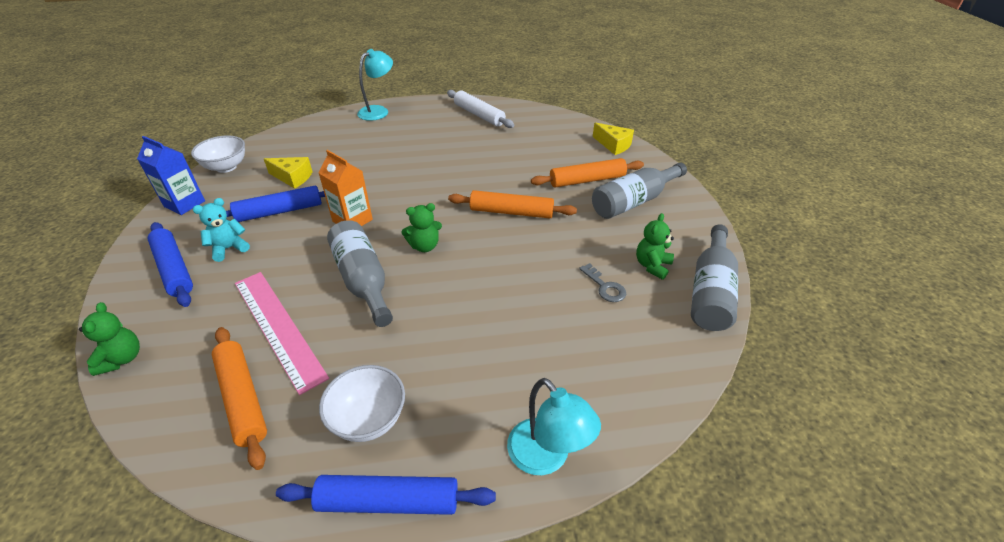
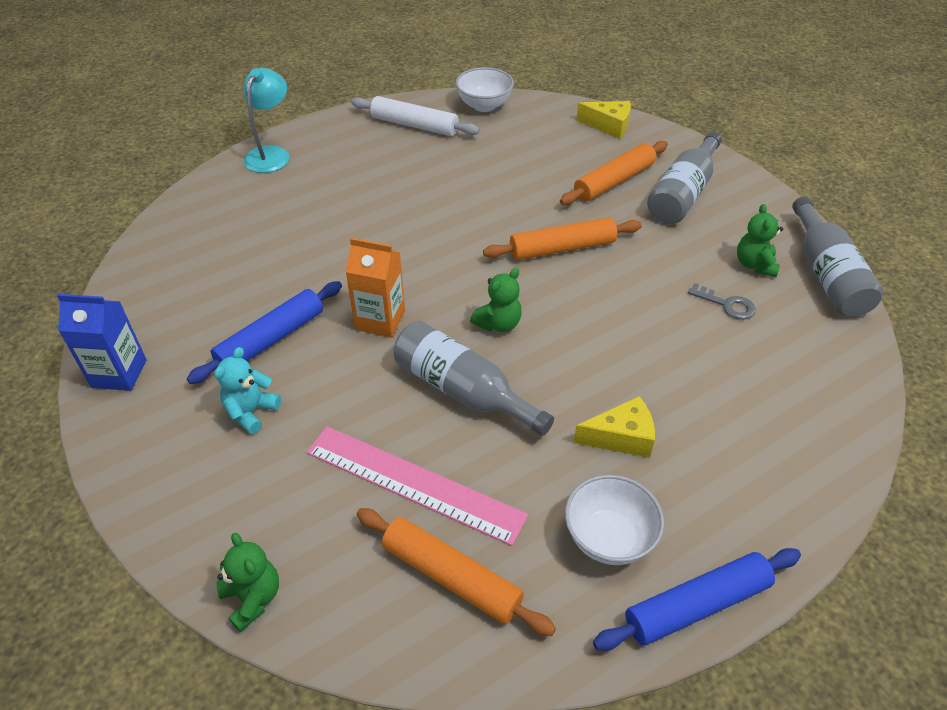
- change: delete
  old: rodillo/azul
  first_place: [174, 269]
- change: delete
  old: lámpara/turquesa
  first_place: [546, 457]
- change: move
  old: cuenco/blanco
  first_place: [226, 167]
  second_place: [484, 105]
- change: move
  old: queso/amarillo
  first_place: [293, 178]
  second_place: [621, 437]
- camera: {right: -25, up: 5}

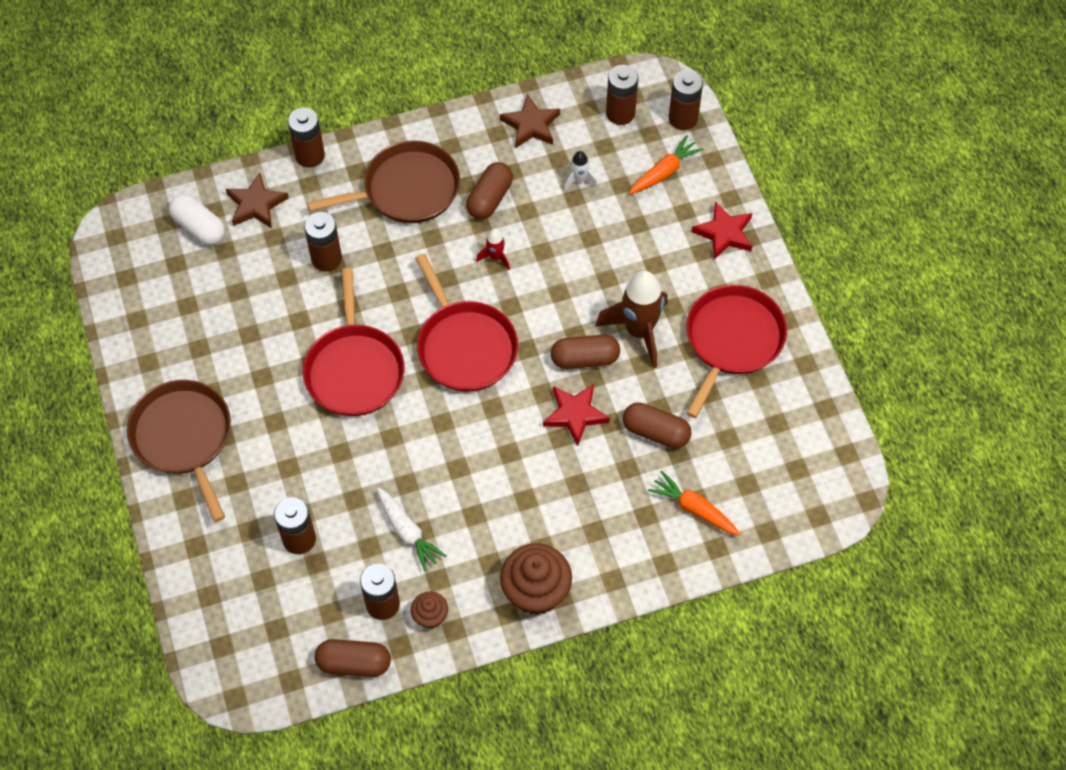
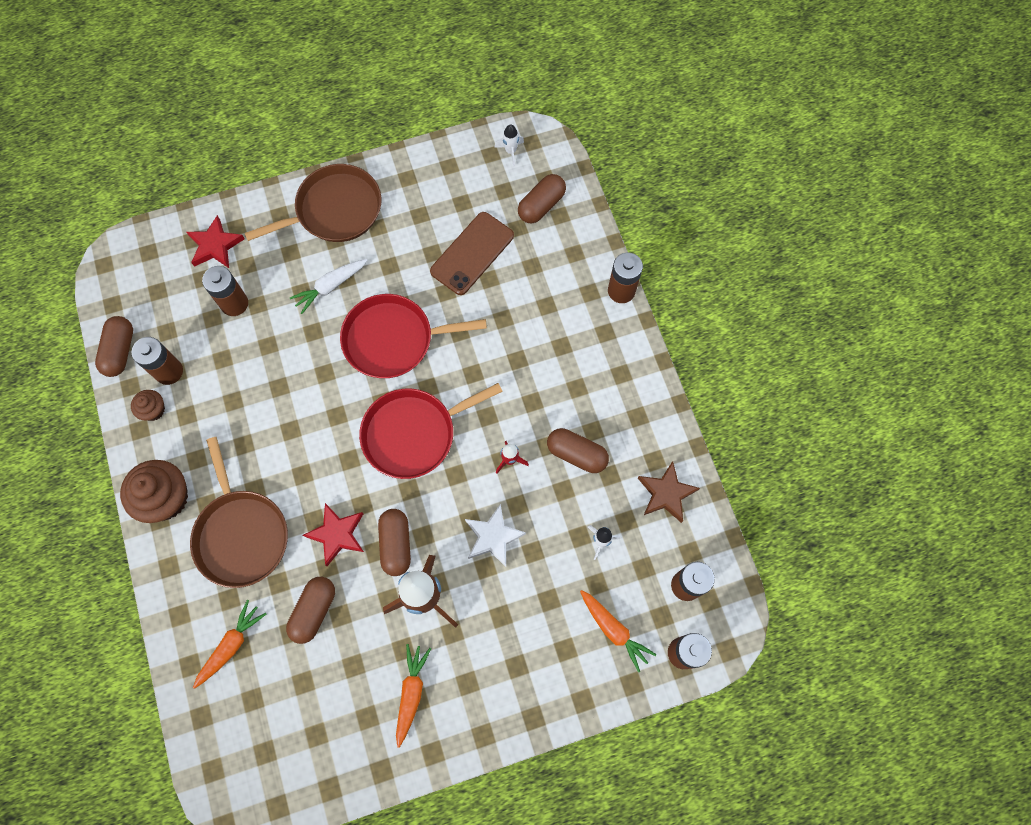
- change: delete
  old: estrella/marrón
  first_place: [256, 205]
- change: delete
  old: pila/marrón
  first_place: [326, 258]
- change: insert
  new: móvil/marrón
  second_place: [472, 253]
- change: insert
  new: estrella/blanco
  second_place: [493, 537]
- change: insert
  new: cohete/blanco
  second_place: [510, 151]
- change: move
  old: sartén/marrón
  first_place: [406, 189]
  second_place: [241, 534]
- change: move
  old: zanahoria/blanco
  first_place: [407, 532]
  second_place: [330, 286]
- change: move
  old: estrella/rojo
  first_place: [724, 233]
  second_place: [215, 245]
- change: replace
  old: sartén/rojo
  new: zanahoria/naranja
  first_place: [732, 340]
  second_place: [411, 693]
- change: recolor
  old: cápsula/blanco
  new: cápsula/marrón
  first_place: [199, 227]
  second_place: [541, 205]
- camera: {right: 90, up: 10}

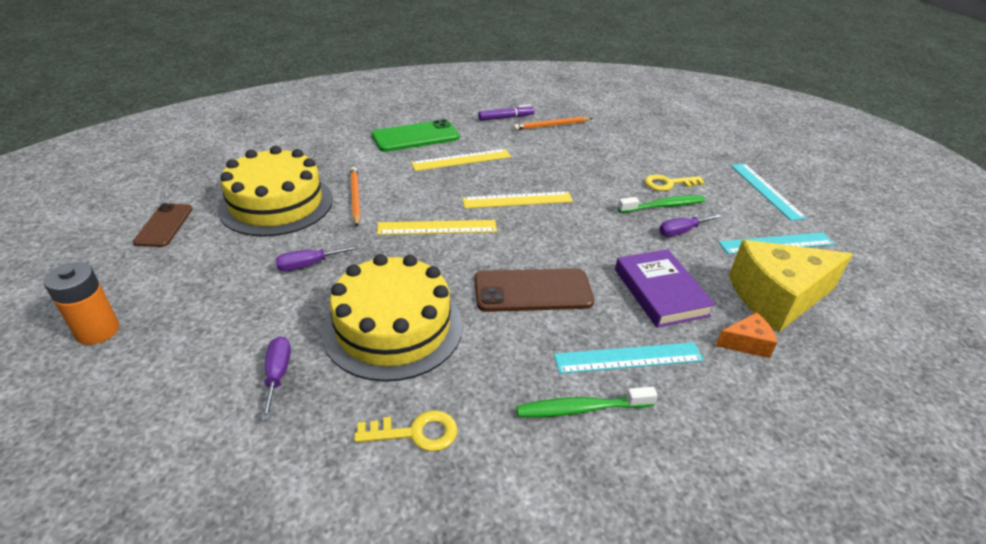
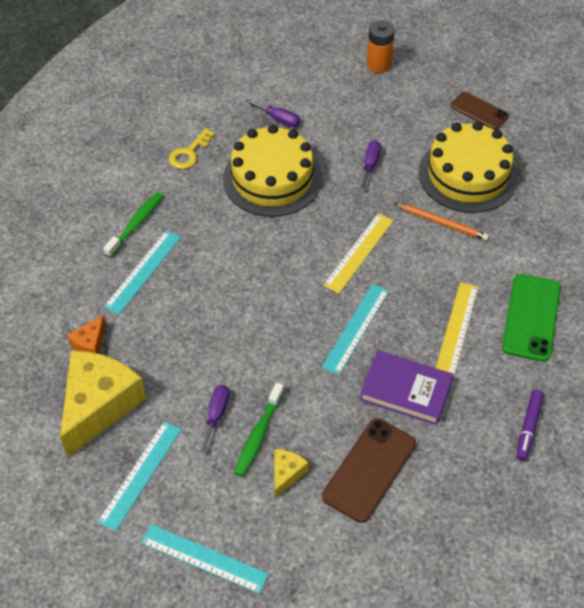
- change: delete
  old: lápiz/naranja
  first_place: [552, 125]
- change: move
  old: móvil/marrón
  first_place: [532, 291]
  second_place: [369, 470]
- change: move
  old: libro/morado
  first_place: [660, 292]
  second_place: [406, 390]
- change: replace
  old: llave/amarillo
  new: queso/amarillo
  first_place: [668, 184]
  second_place: [286, 474]
- change: recolor
  old: regla/amarillo
  new: regla/turquesa
  first_place: [517, 200]
  second_place: [356, 328]
- camera: {right: 130, up: 15}

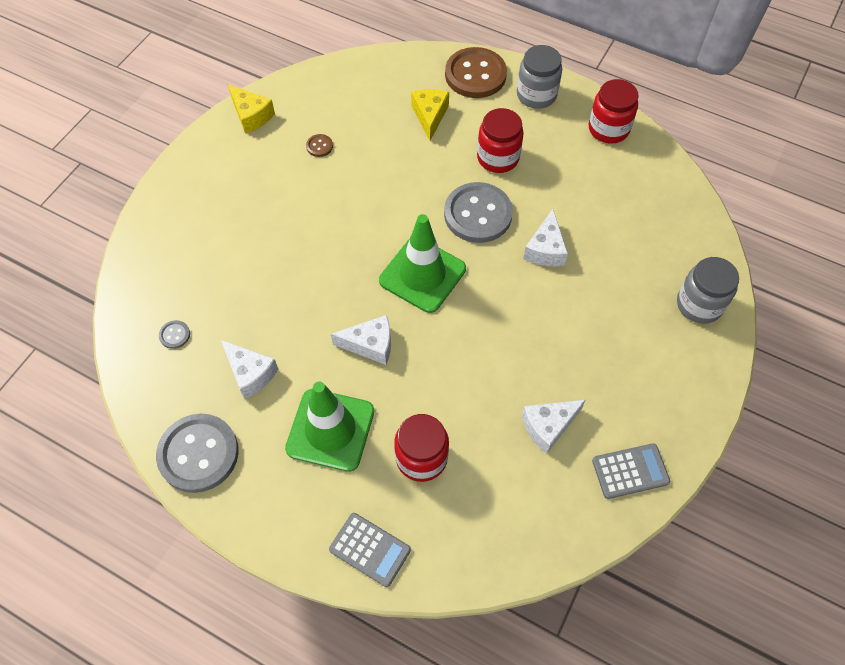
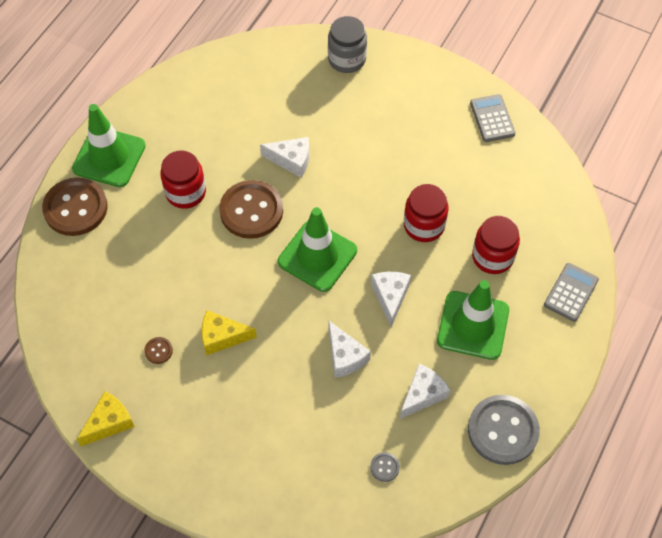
- change: move
  old: queso/amarillo
  first_place: [430, 116]
  second_place: [222, 337]
- change: move
  old: queso/blanco
  first_place: [548, 426]
  second_place: [345, 356]
- change: move
  old: tarro/rojo
  first_place: [608, 129]
  second_place: [424, 225]
- change: replace
  old: tarro/gris
  new: cono de tráfico/verde
  first_place: [536, 95]
  second_place: [109, 157]
- change: recolor
  old: botón/gris
  new: botón/marrón
  first_place: [478, 214]
  second_place: [251, 211]
- camera: {right: -90, up: 0}

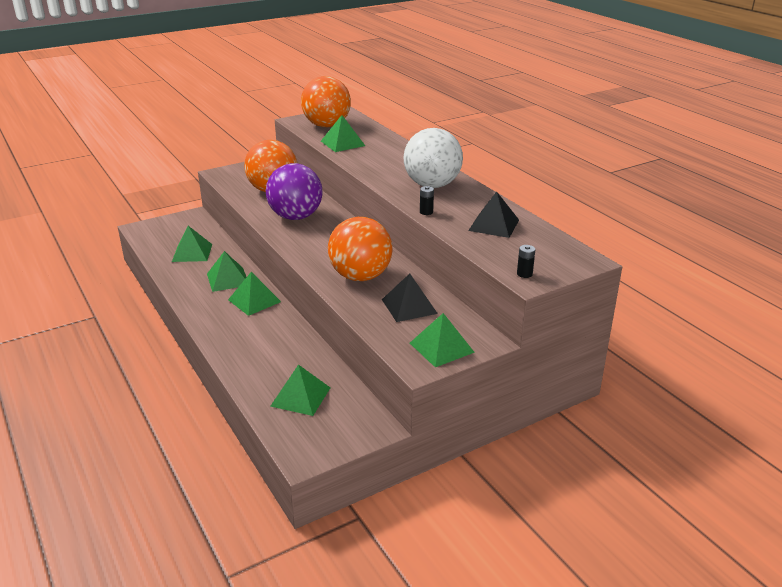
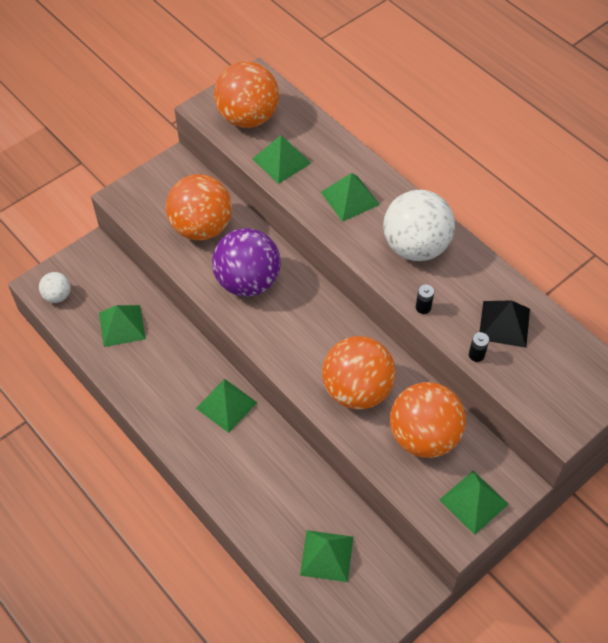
- change: insert
  new: pelota/blanco
  second_place: [57, 296]
- change: move
  old: pirámide/verde
  first_place: [228, 279]
  second_place: [350, 198]
- change: move
  old: pila/negro
  first_place: [524, 274]
  second_place: [476, 355]
- change: replace
  old: pirámide/negro
  new: pelota/naranja
  first_place: [409, 306]
  second_place: [424, 437]
- camera: {right: -10, up: 25}

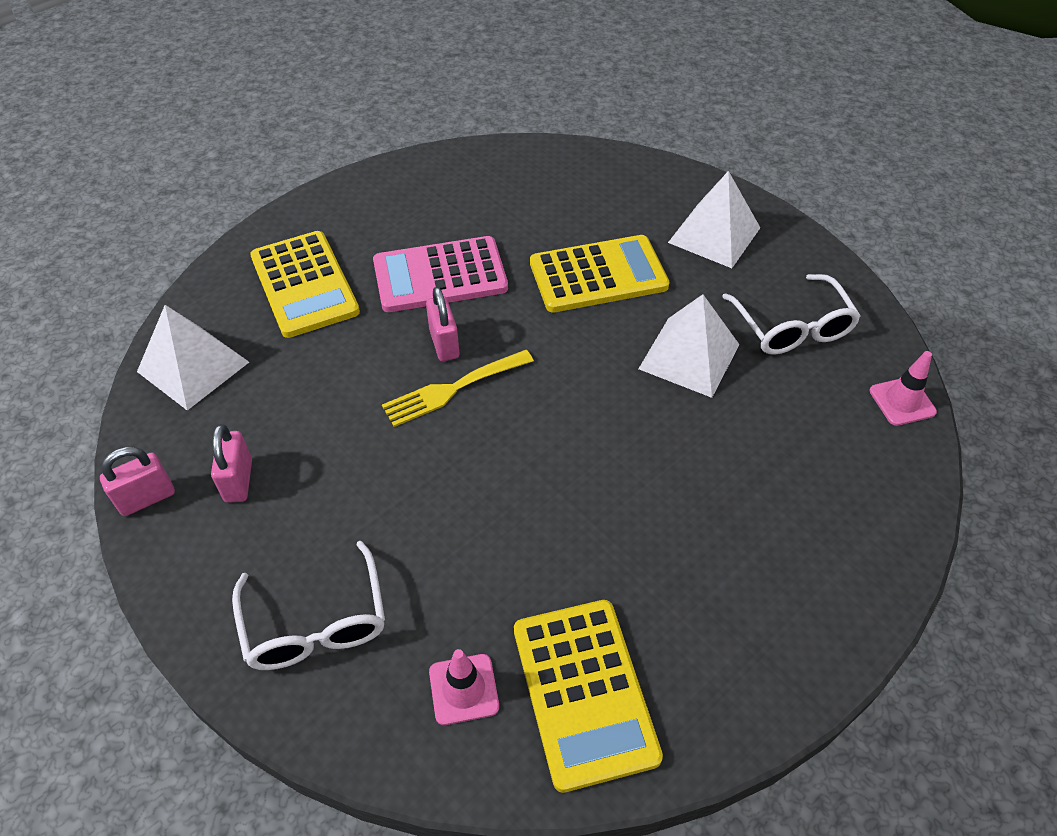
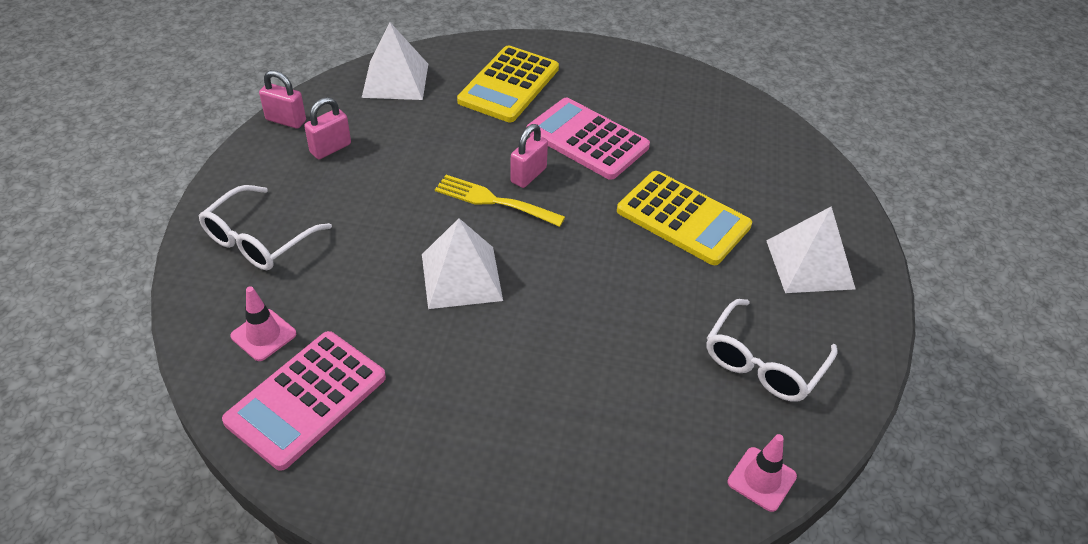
- change: move
  old: pirámide/blanco
  first_place: [689, 356]
  second_place: [461, 277]
- change: recolor
  old: calculadora/amarillo
  new: calculadora/rosa
  first_place: [584, 692]
  second_place: [306, 399]
- camera: {right: 50, up: -5}

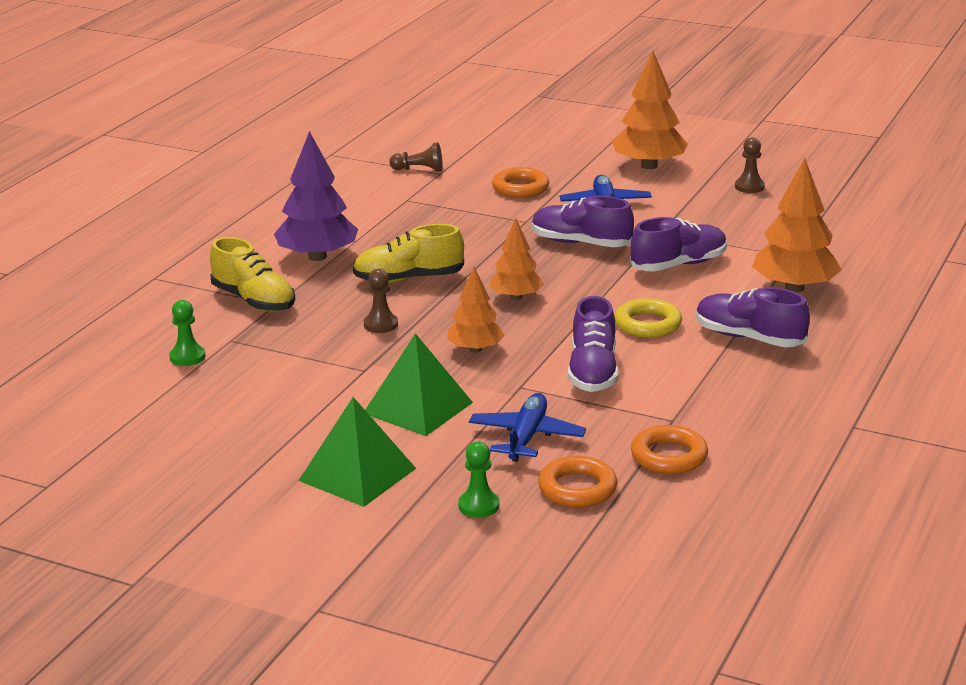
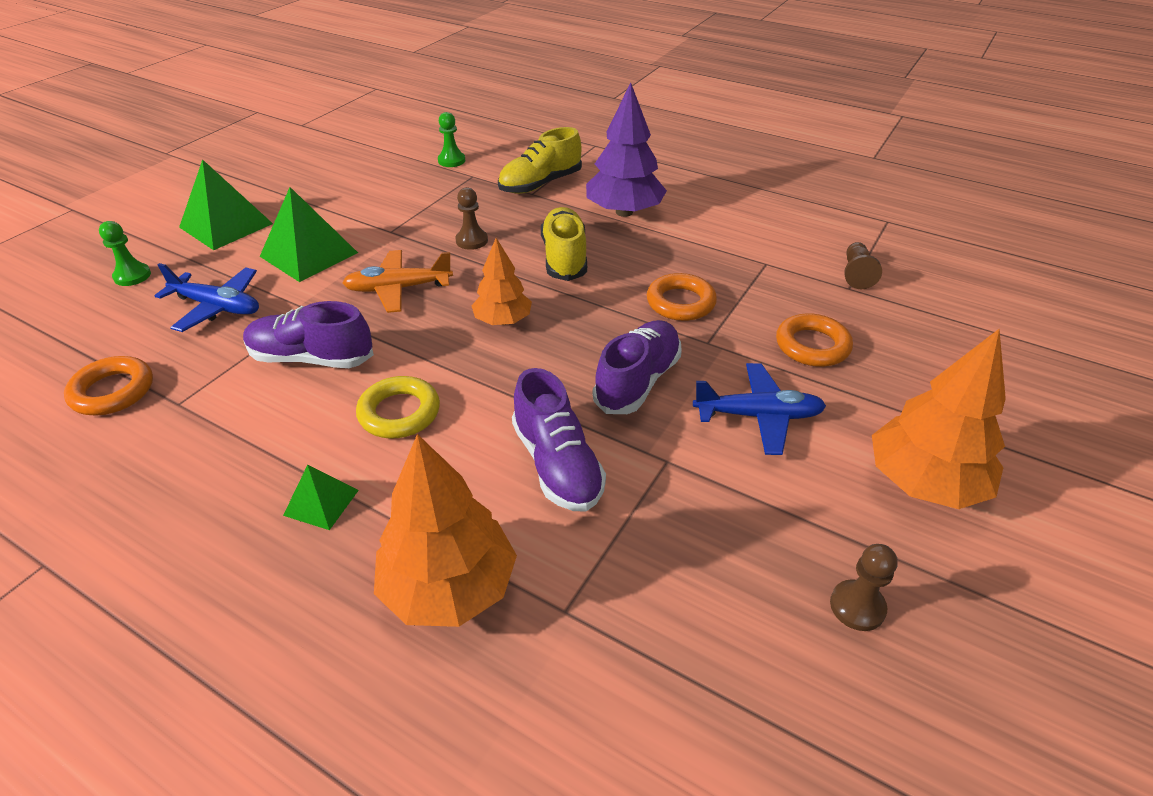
- change: move
  old: anillo/naranja
  first_place: [577, 488]
  second_place: [680, 302]
- change: replace
  old: árbol/naranja
  new: avión/naranja
  first_place: [475, 349]
  second_place: [398, 289]
- change: replace
  old: zapato/morado
  new: pirámide/verde
  first_place: [749, 338]
  second_place: [321, 502]
- camera: {right: 95, up: 15}

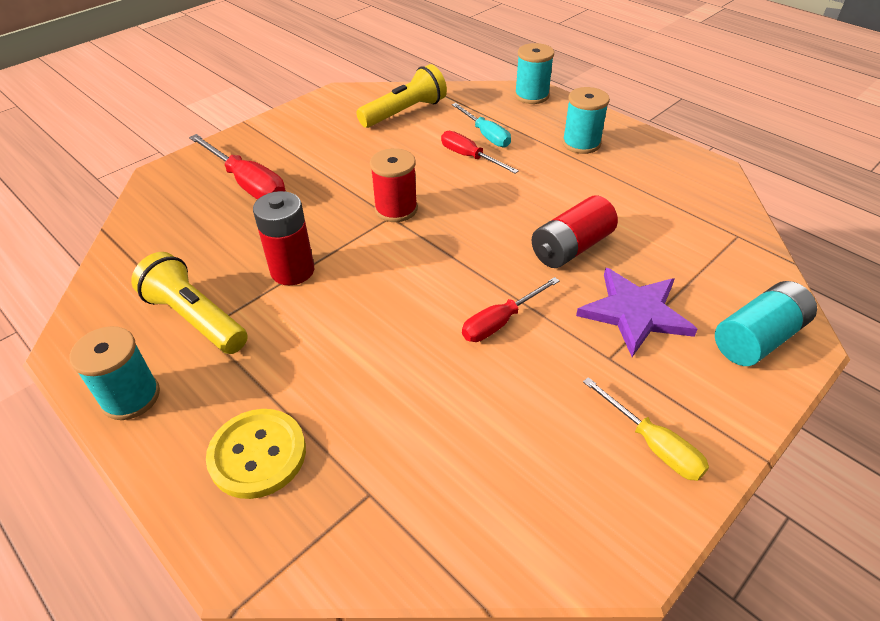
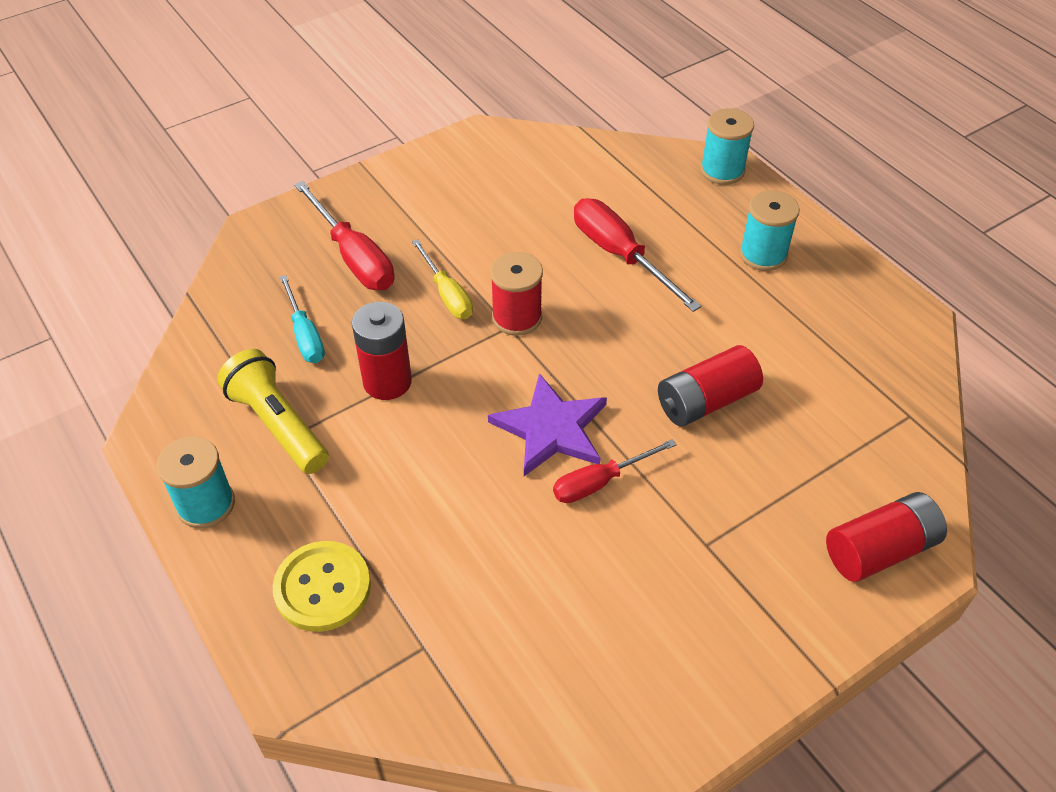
- change: delete
  old: lámpara de mano/amarillo
  first_place: [405, 112]
- change: move
  old: destornillador/turquesa
  first_place: [486, 135]
  second_place: [305, 335]
- change: move
  old: estrella/morado
  first_place: [635, 312]
  second_place: [551, 428]
- change: move
  old: destornillador/amarillo
  first_place: [652, 444]
  second_place: [447, 294]
- change: recolor
  old: pila/turquesa
  new: pila/rojo
  first_place: [757, 338]
  second_place: [880, 550]
- change: resize
  old: destornillador/rojo
  first_place: [469, 157]
  second_place: [620, 255]
  factor: 1.55
- camera: {right: 10, up: 5}

